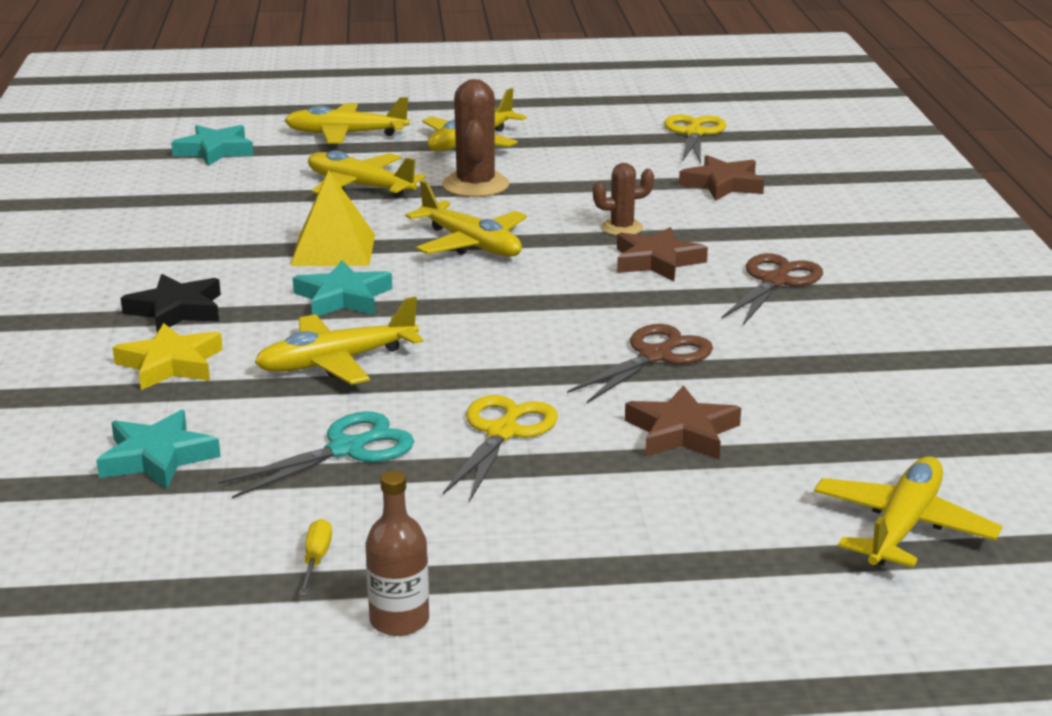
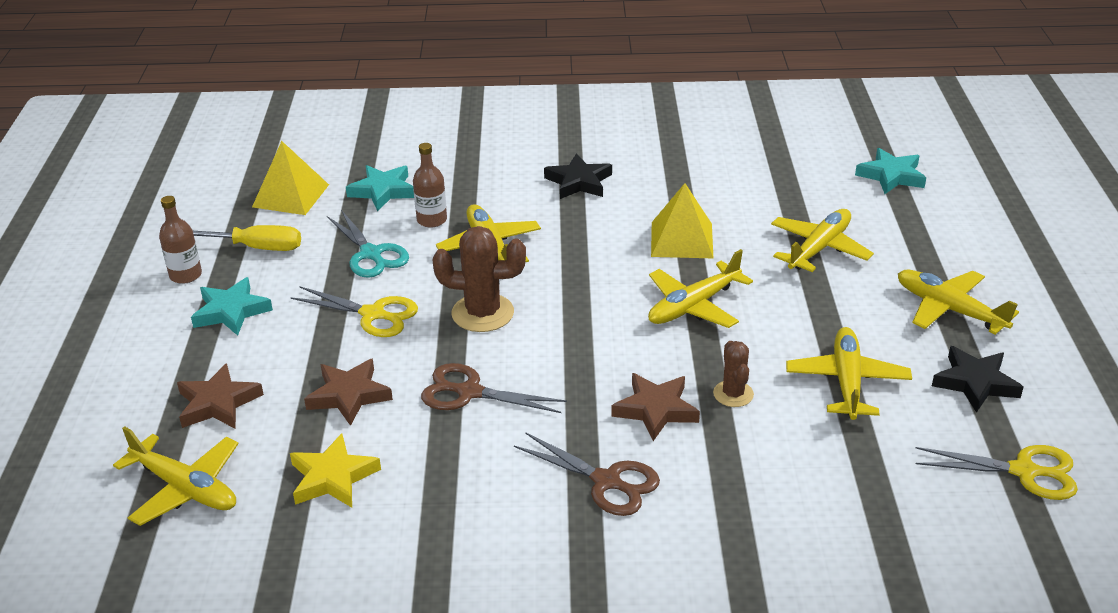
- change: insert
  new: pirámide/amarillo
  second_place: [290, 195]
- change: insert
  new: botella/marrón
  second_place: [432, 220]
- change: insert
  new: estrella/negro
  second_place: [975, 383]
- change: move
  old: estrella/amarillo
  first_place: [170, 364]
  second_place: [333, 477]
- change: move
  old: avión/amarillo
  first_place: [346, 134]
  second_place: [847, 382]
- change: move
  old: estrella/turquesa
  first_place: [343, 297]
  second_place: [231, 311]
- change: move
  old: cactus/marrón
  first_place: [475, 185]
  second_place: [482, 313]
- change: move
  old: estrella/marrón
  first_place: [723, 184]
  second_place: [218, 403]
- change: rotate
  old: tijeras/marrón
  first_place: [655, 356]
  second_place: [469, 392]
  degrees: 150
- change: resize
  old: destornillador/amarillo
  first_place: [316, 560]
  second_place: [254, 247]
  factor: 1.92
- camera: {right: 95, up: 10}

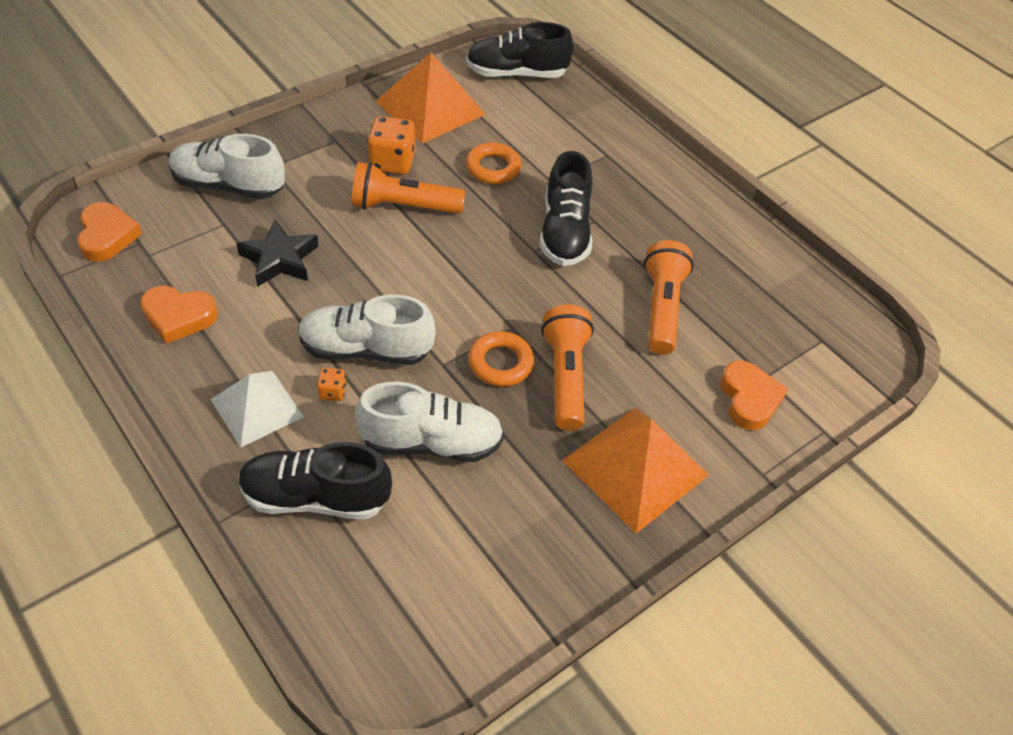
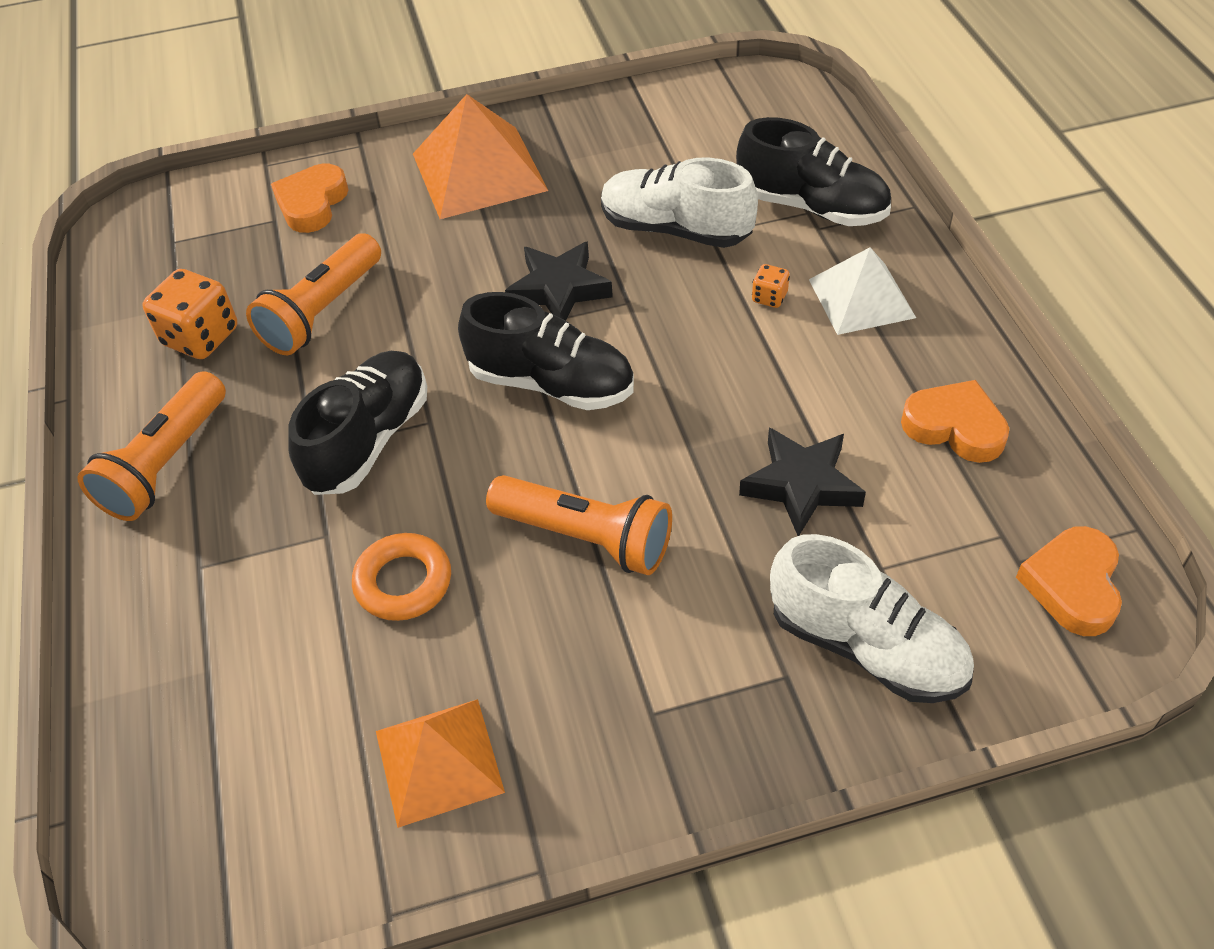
- change: delete
  old: zapato/blanco
  first_place: [366, 350]
- change: move
  old: dado/naranja
  first_place: [392, 162]
  second_place: [201, 337]
- change: move
  old: zapato/negro
  first_place: [516, 74]
  second_place: [551, 383]
- change: move
  old: lámpara de mano/naranja
  first_place: [565, 377]
  second_place: [166, 464]
- change: replace
  old: anillo/naranja
  new: estrella/negro
  first_place: [500, 363]
  second_place: [559, 289]
- change: resize
  old: pirámide/naranja
  first_place: [430, 107]
  second_place: [438, 761]
  factor: 0.66
- camera: {right: -150, up: 0}

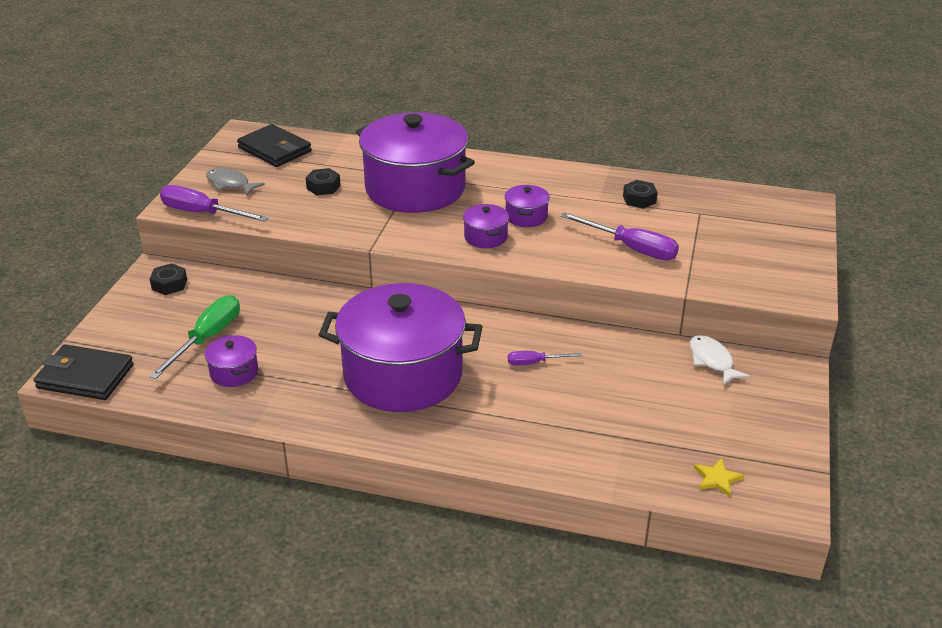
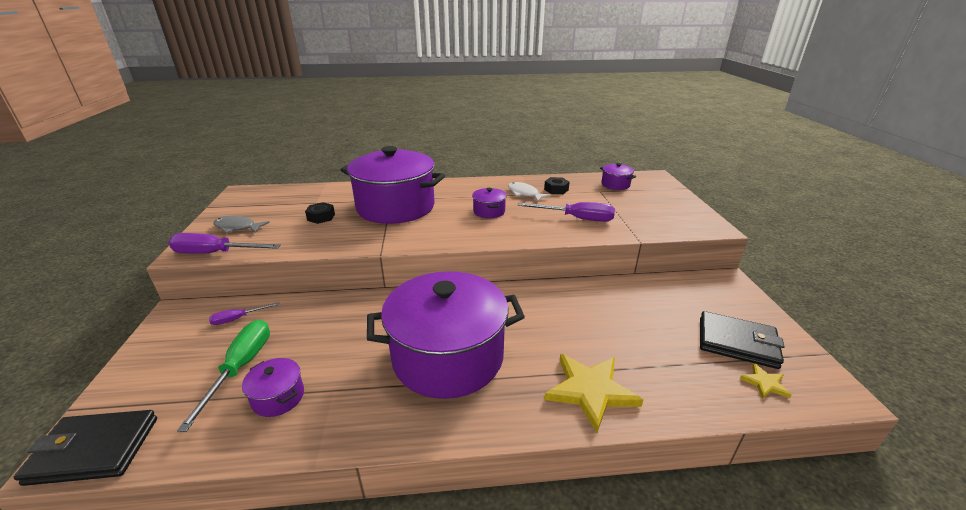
- change: delete
  old: tuerca/negro
  first_place: [169, 284]
- change: insert
  new: estrella/amarillo
  second_place: [590, 391]
- change: move
  old: cartera/negro
  first_place: [274, 150]
  second_place: [737, 343]
- change: move
  old: olla/morado
  first_place: [485, 237]
  second_place: [615, 184]
- change: move
  old: destornillador/morado
  first_place: [535, 363]
  second_place: [238, 319]
- change: move
  old: pez/blanco
  first_place: [712, 361]
  second_place: [524, 193]
- camera: {right: -20, up: -5}

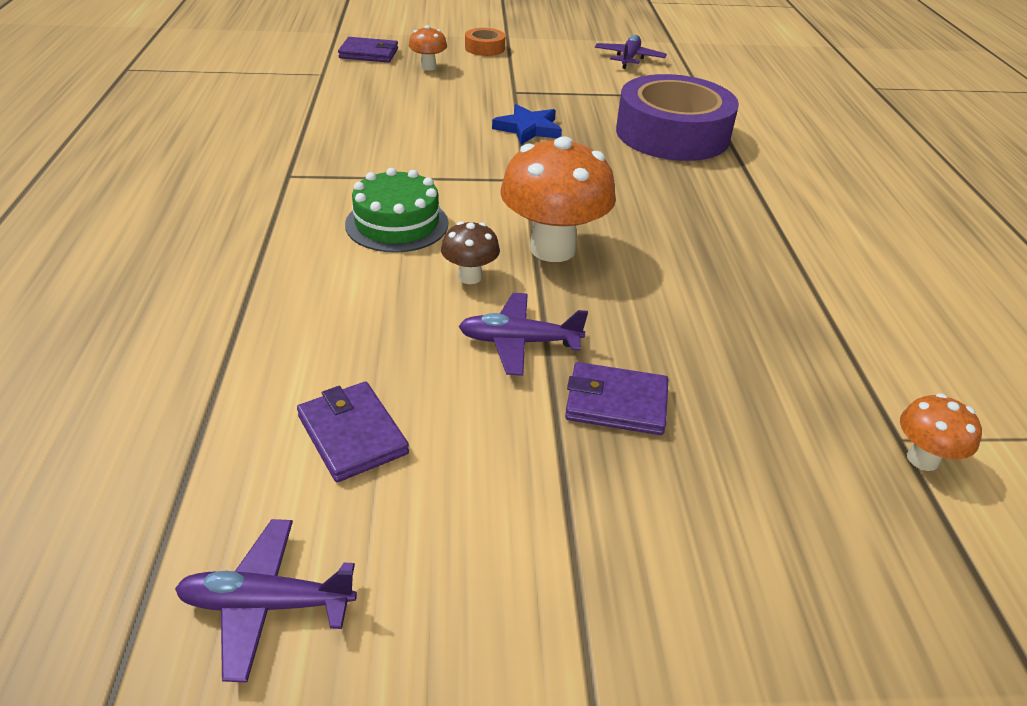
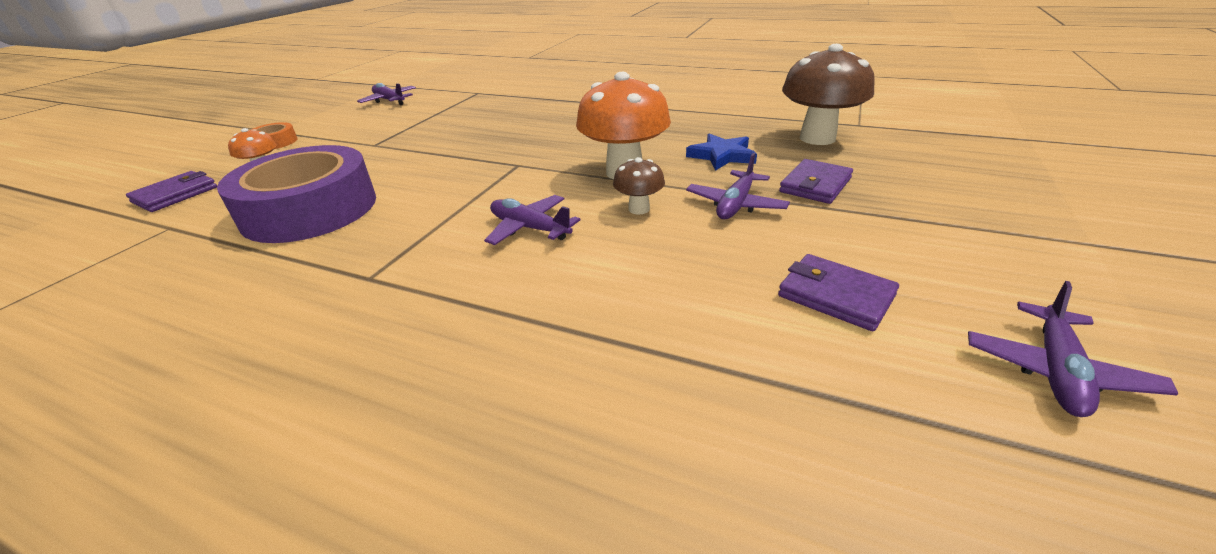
- change: delete
  old: seta/naranja
  first_place: [922, 459]
- change: insert
  new: seta/marrón
  second_place: [817, 138]
- change: move
  old: estrella/azul
  first_place: [528, 129]
  second_place: [722, 156]
- change: move
  old: cinta adhesiva/morado
  first_place: [672, 134]
  second_place: [310, 209]
- change: replace
  old: tarta/verde
  new: avión/morado
  first_place: [397, 224]
  second_place: [530, 228]
- change: rotate
  old: cartera/morado
  first_place: [352, 435]
  second_place: [835, 296]
  degrees: 45
- camera: {right: -60, up: -5}

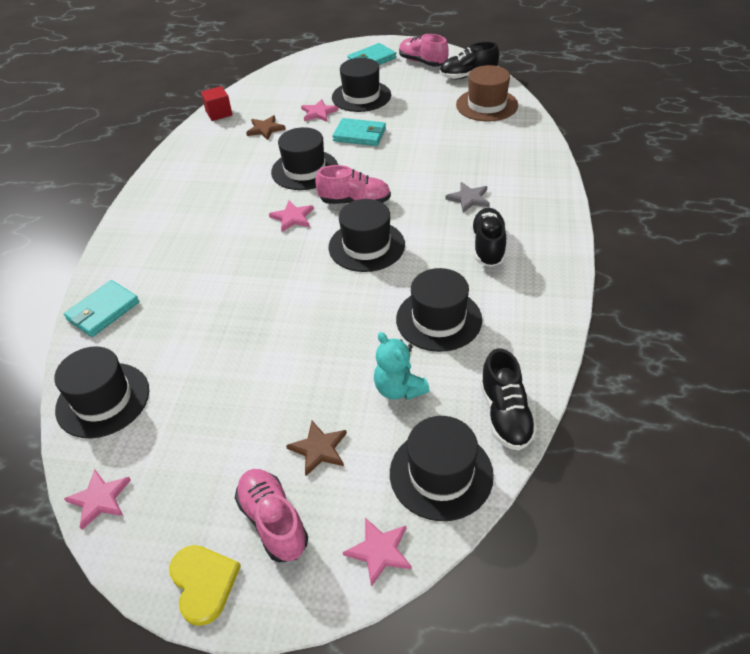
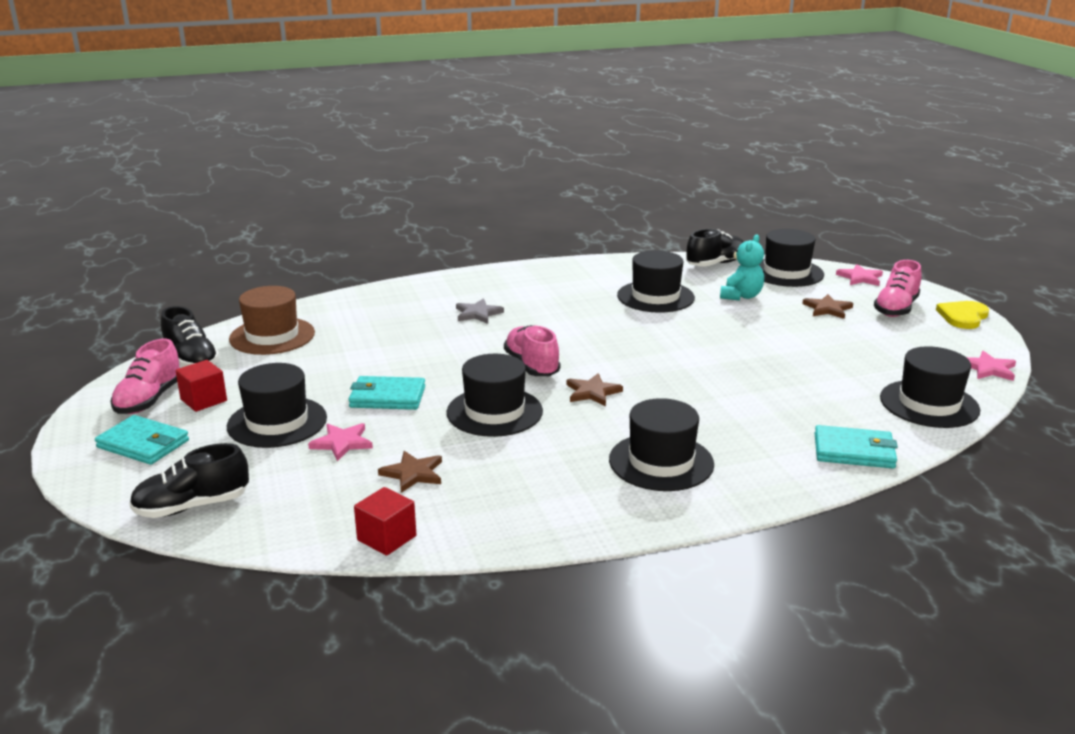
- change: insert
  new: cubo/rojo
  second_place: [204, 400]
- change: move
  old: sombrero/negro
  first_place: [366, 246]
  second_place: [661, 462]
- change: move
  old: zapato/negro
  first_place: [488, 246]
  second_place: [192, 506]
- change: recolor
  old: estrella/rosa
  new: estrella/marrón
  first_place: [292, 217]
  second_place: [592, 392]
- change: rotate
  old: cartera/turquesa
  first_place: [360, 135]
  second_place: [387, 397]
  degrees: -75
- camera: {right: -120, up: -20}

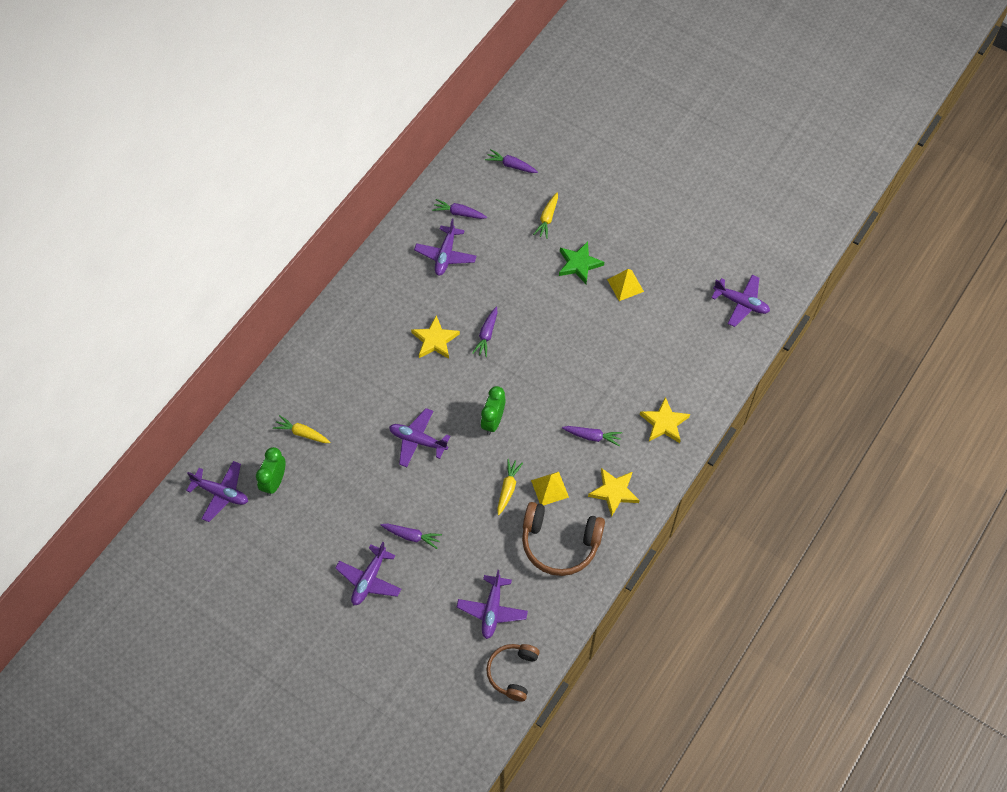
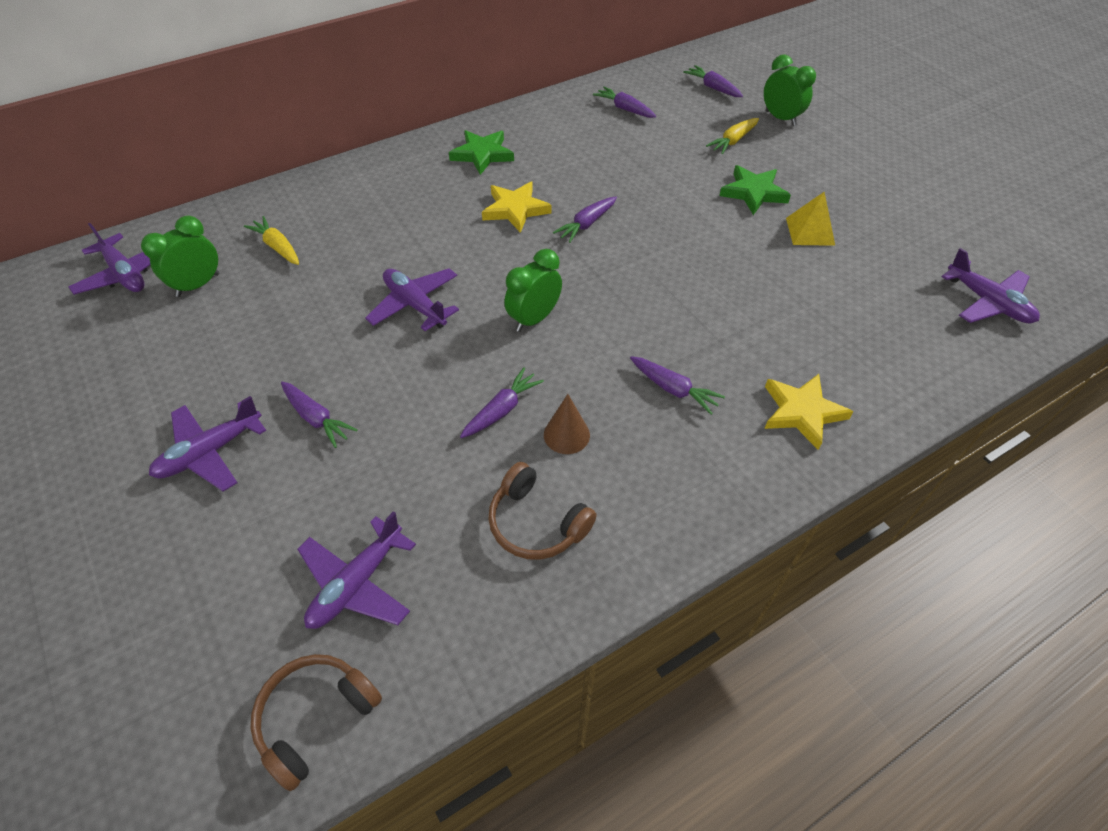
- change: delete
  old: avión/morado
  first_place: [445, 255]
- change: delete
  old: estrella/amarillo
  first_place: [614, 492]
- change: insert
  new: estrella/verde
  second_place: [482, 154]
- change: insert
  new: despertador/verde
  second_place: [780, 118]
- change: replace
  old: pirámide/amarillo
  new: cono/marrón
  first_place: [549, 488]
  second_place: [566, 434]
- change: recolor
  old: zanahoria/amarillo
  new: zanahoria/morado
  first_place: [508, 488]
  second_place: [502, 410]
- change: resize
  old: auriculares/marrón
  first_place: [560, 543]
  second_place: [536, 523]
  factor: 0.66
- camera: {right: 25, up: -10}

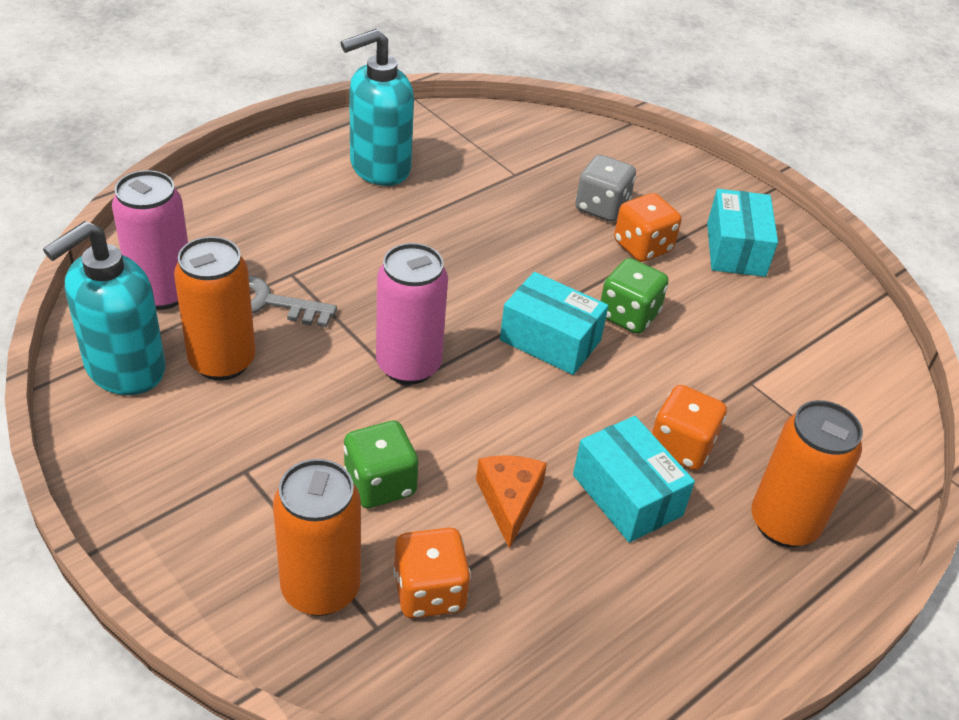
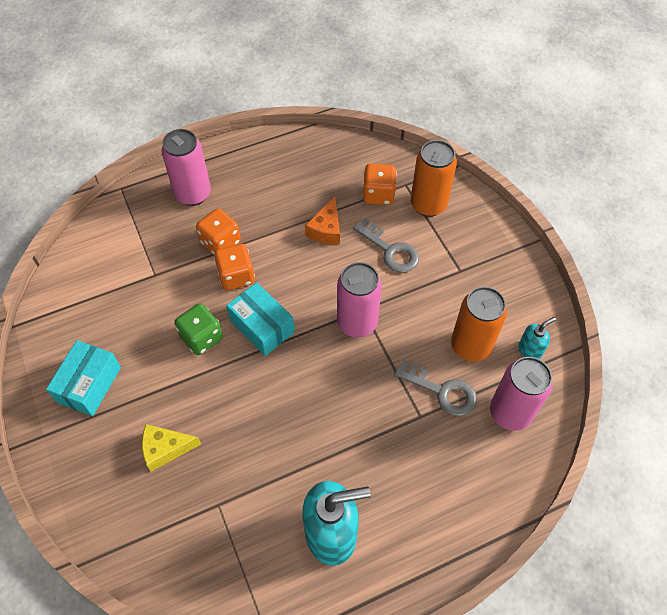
- change: delete
  old: caja/turquesa
  first_place: [627, 495]
- change: move
  old: dado/naranja
  first_place: [642, 247]
  second_place: [236, 276]
- change: replace
  old: dado/verde
  new: llave/gris
  first_place: [380, 484]
  second_place: [390, 250]
- change: replace
  old: dado/gris
  new: queso/amarillo
  first_place: [601, 207]
  second_place: [165, 449]
- change: recolor
  old: lata/naranja
  new: lata/rosa
  first_place: [784, 523]
  second_place: [193, 194]
- change: resize
  old: dispensador de jabón/turquesa
  first_place: [124, 369]
  second_place: [530, 350]
  factor: 0.48
- camera: {right: -160, up: 15}

